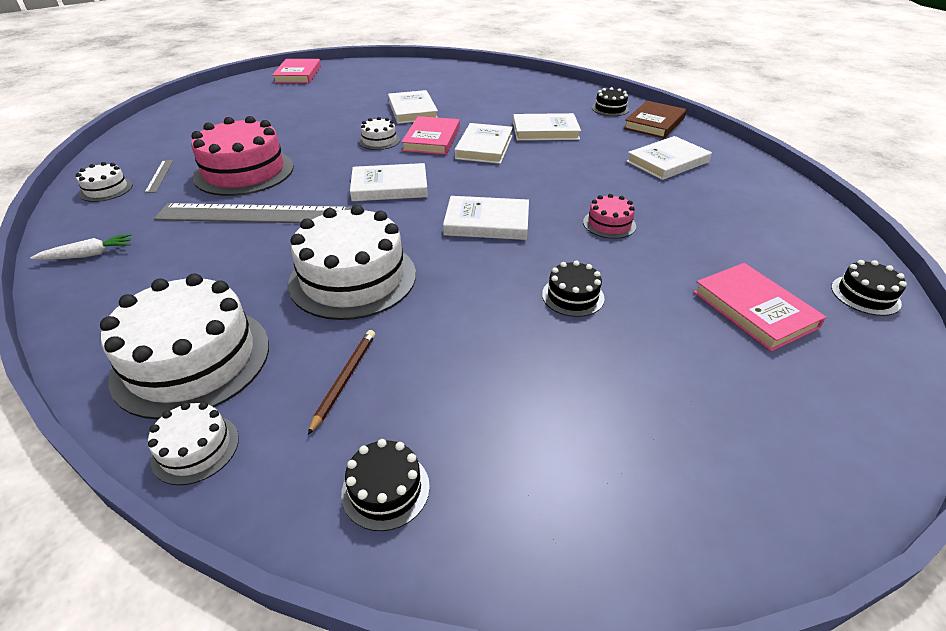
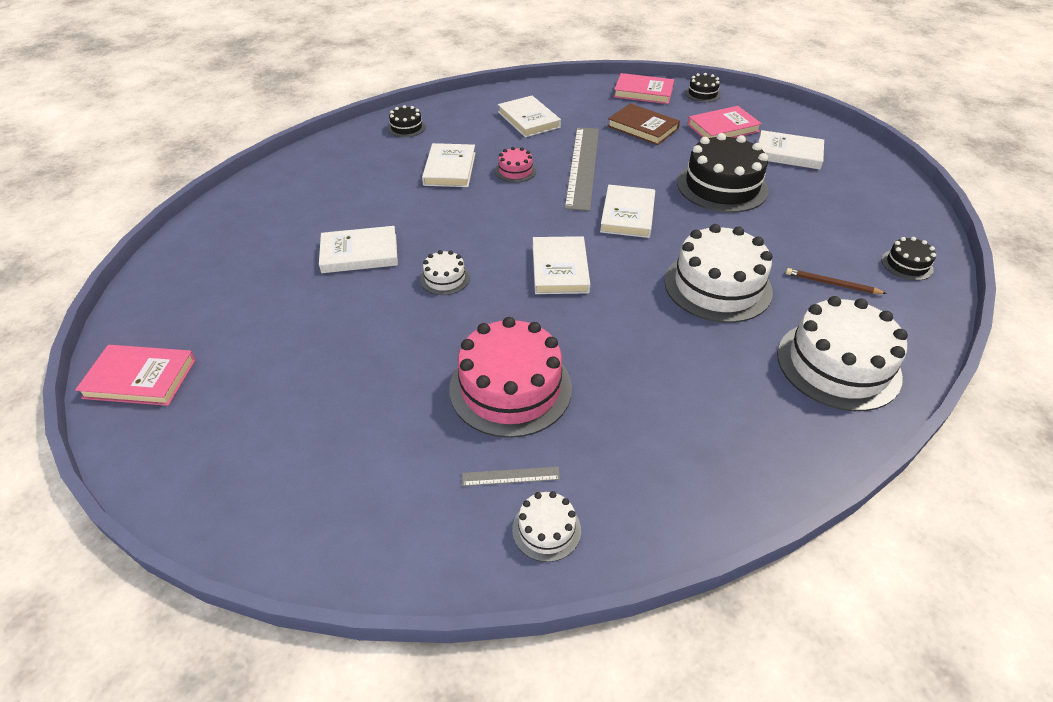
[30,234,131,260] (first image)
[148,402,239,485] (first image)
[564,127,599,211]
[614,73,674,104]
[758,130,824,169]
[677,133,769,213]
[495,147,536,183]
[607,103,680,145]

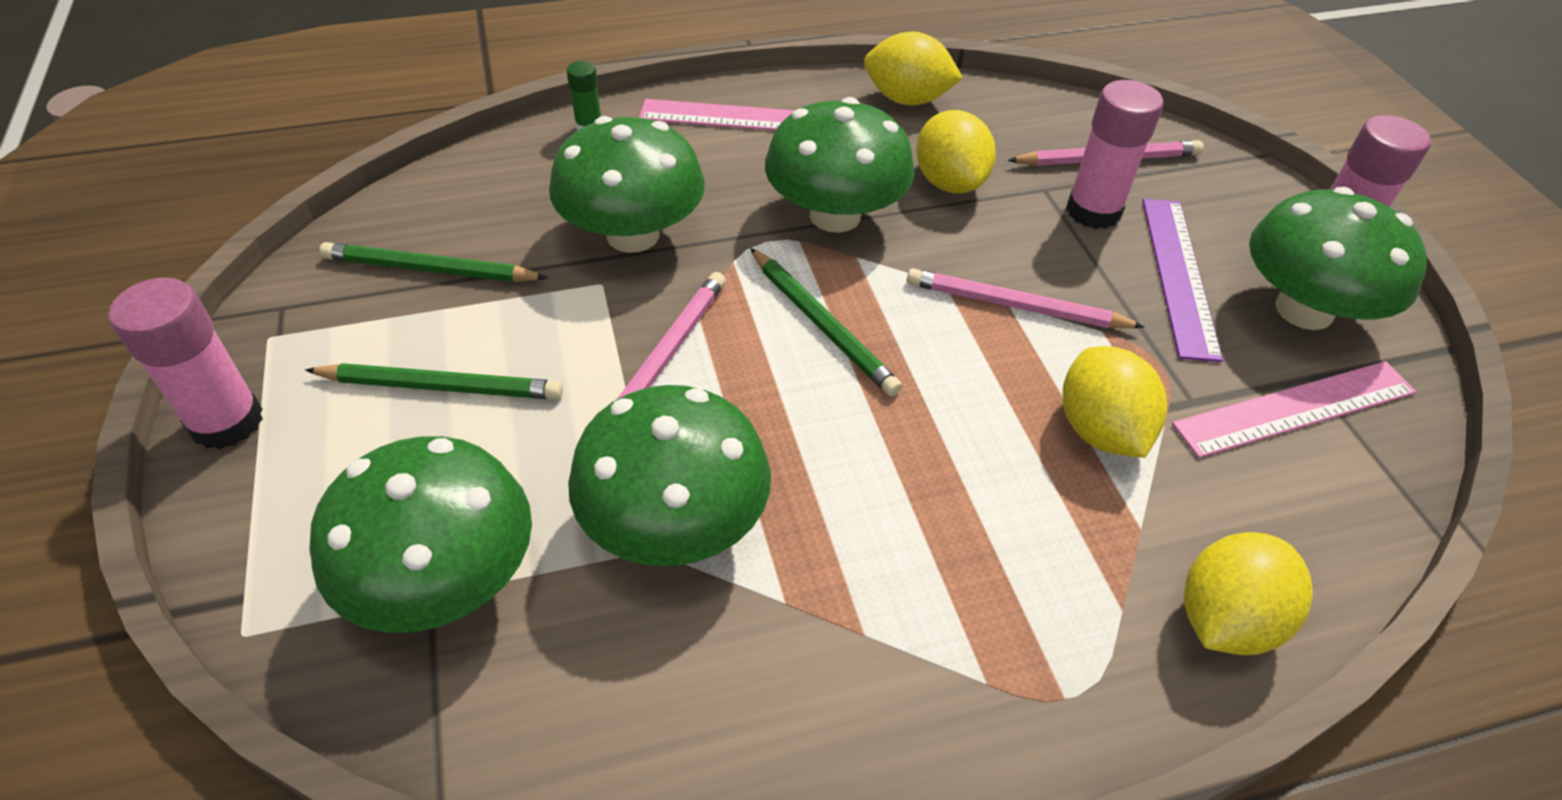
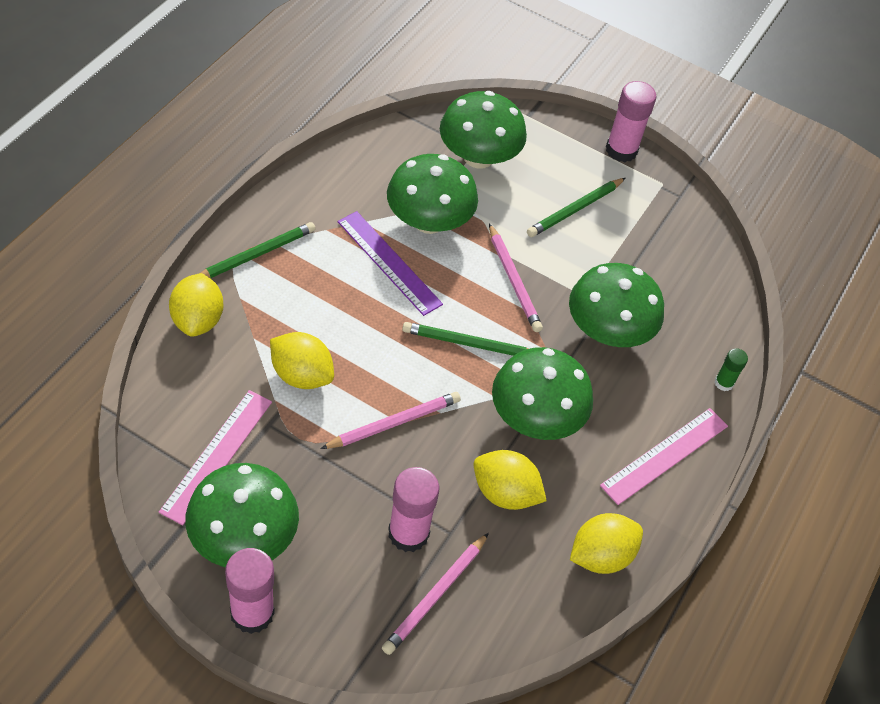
[201,222,315,278]
[338,211,443,316]

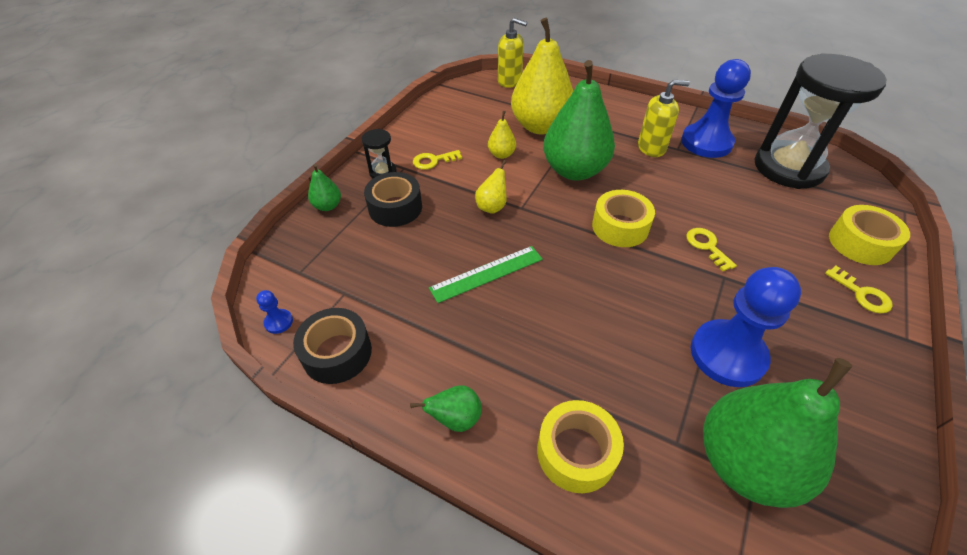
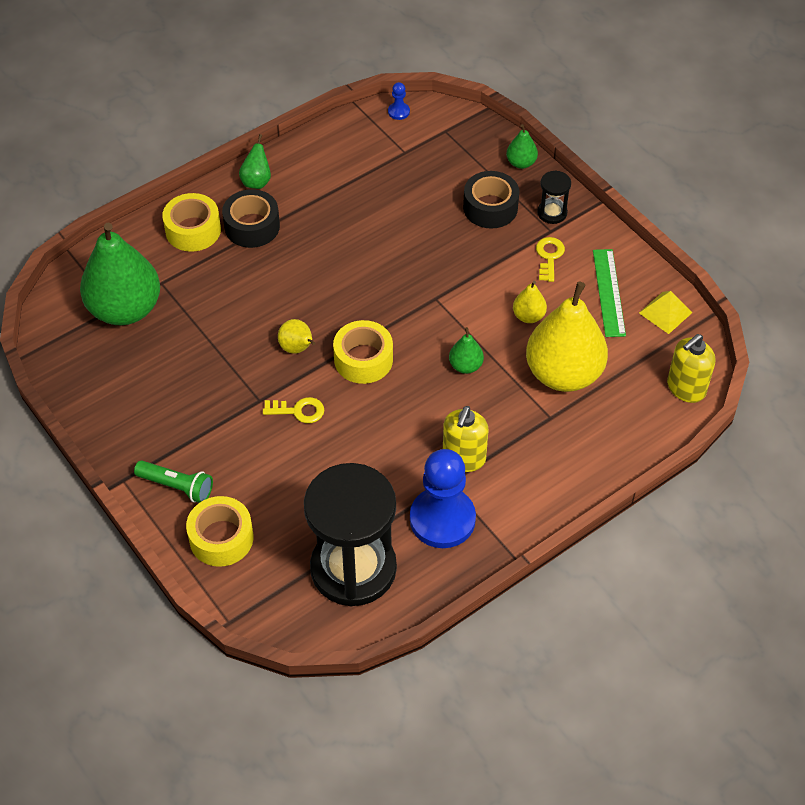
[222,189,280,248]
[593,249,626,337]
[278,319,316,354]
[449,327,484,374]
[691,267,801,387] (first image)
[134,460,213,503]
[639,291,692,334]

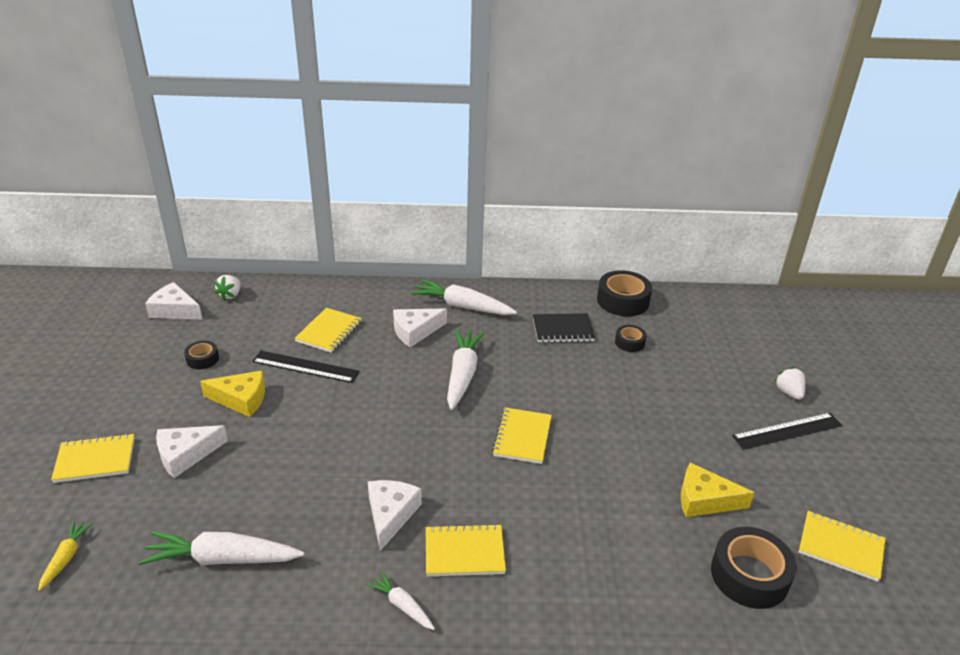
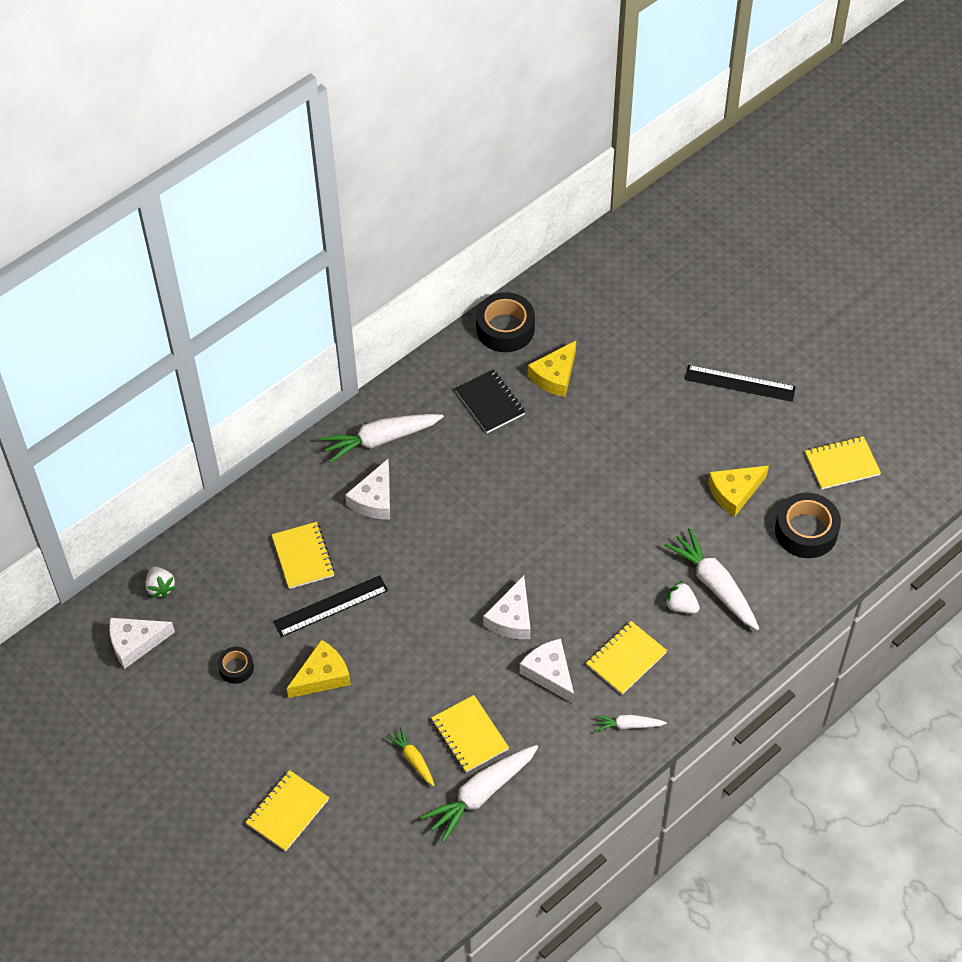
[386,727,435,786]
[483,575,531,639]
[665,528,759,630]
[431,695,509,773]
[455,370,525,433]
[528,341,576,397]
[685,365,796,402]
[665,581,700,613]

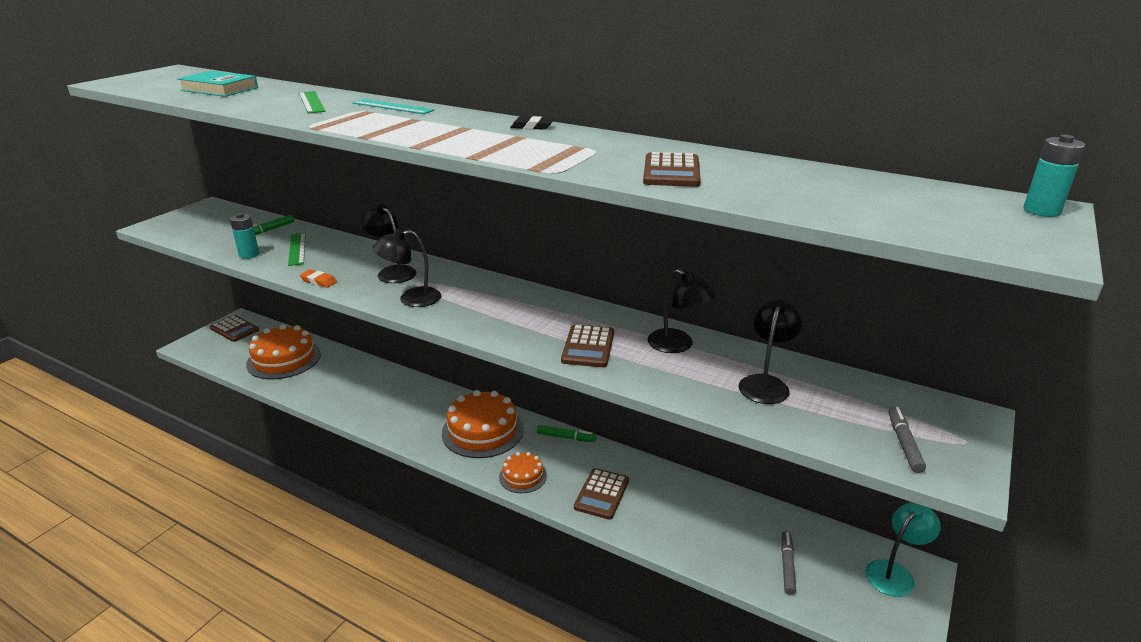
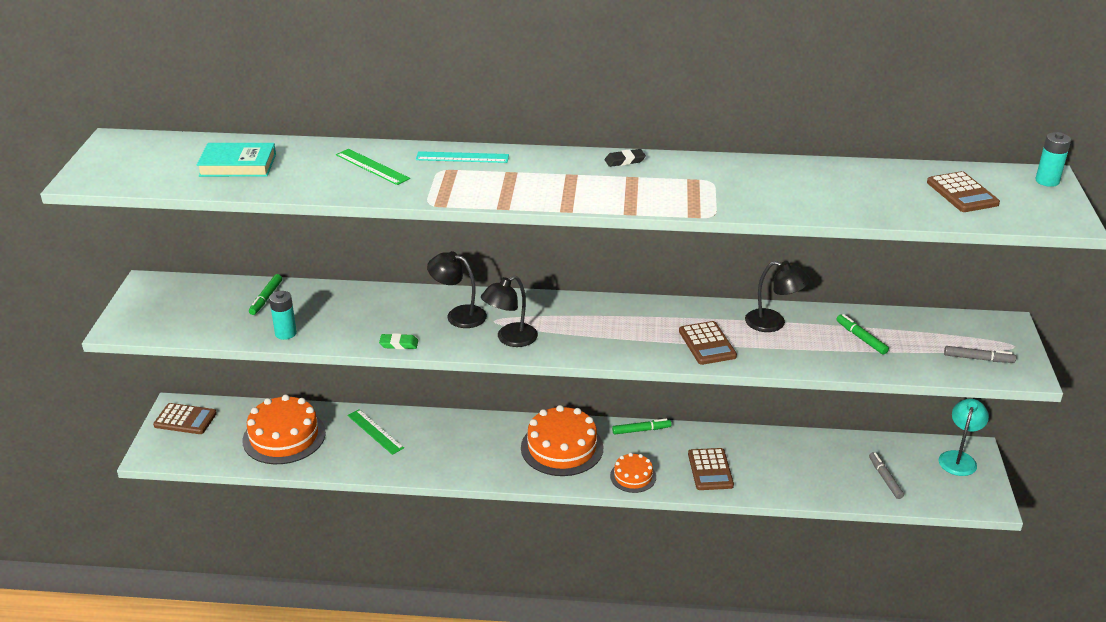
[347,409,404,455]
[379,333,418,349]
[927,171,1000,212]
[837,314,889,355]
[944,346,1016,363]

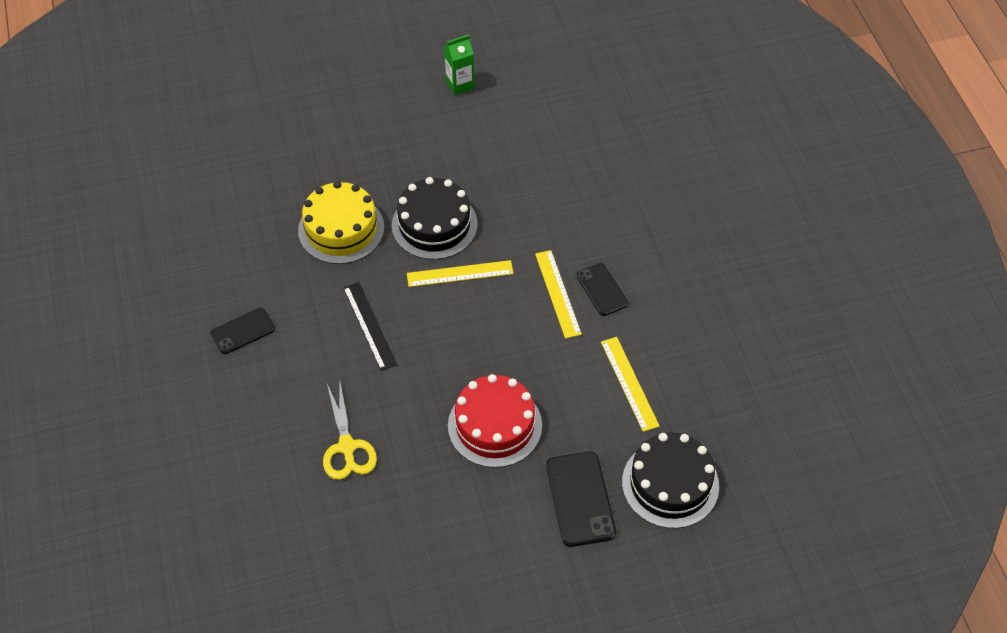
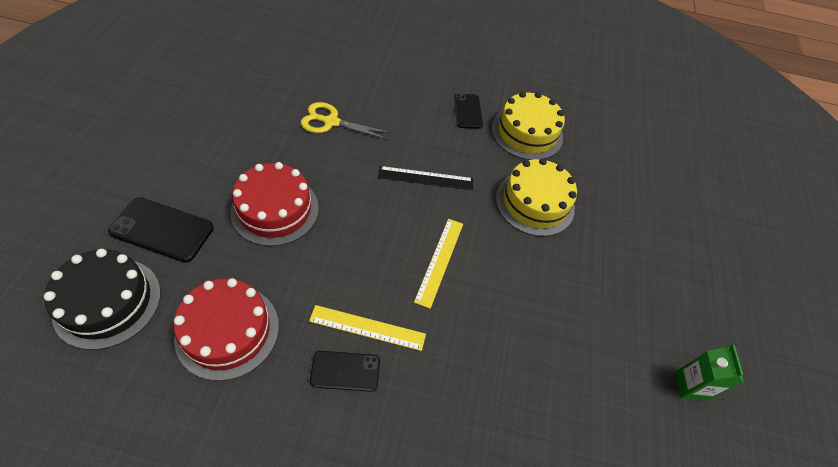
[392,177,478,260] (first image)
[173,278,279,381]
[492,92,565,160]

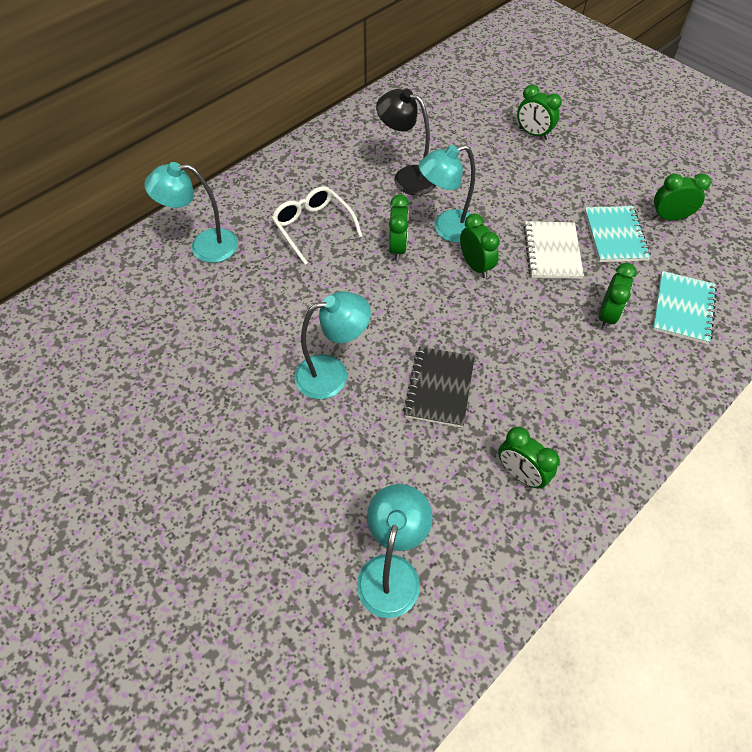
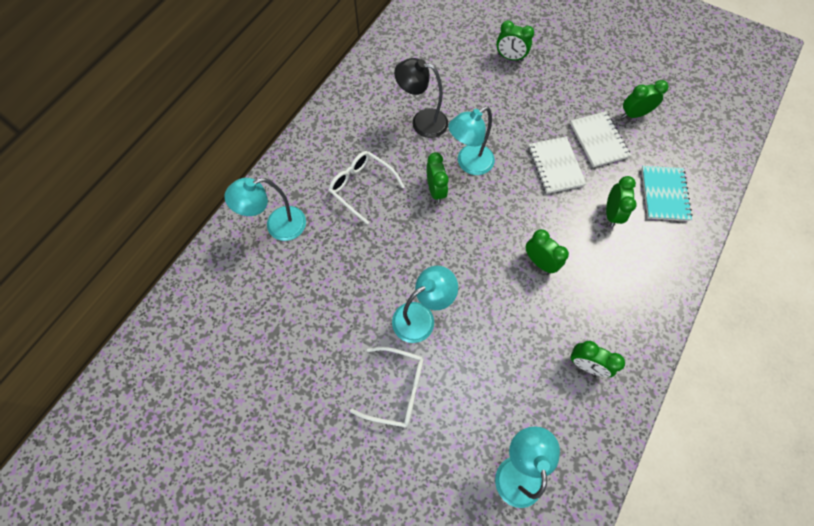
[403,346,475,427] (first image)
[526,229,569,273]
[570,111,631,168]
[350,346,424,428]

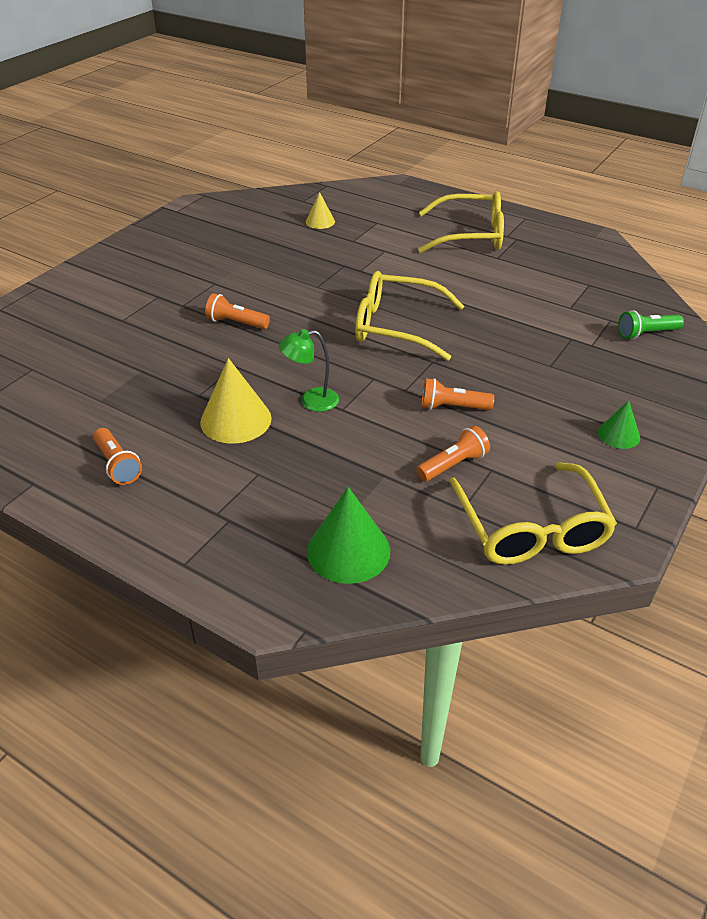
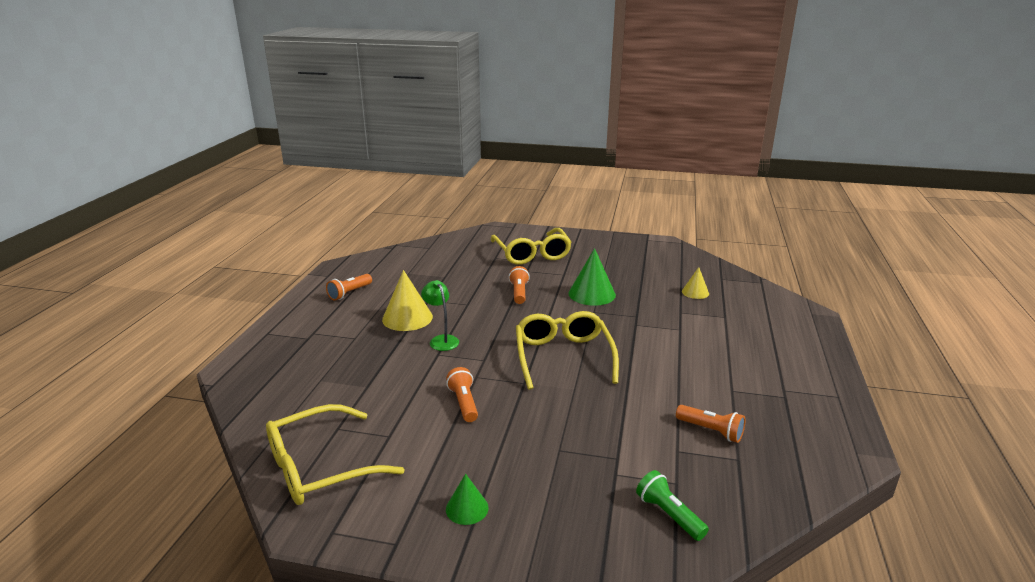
[568,248,616,306]
[676,405,745,443]
[491,228,572,265]

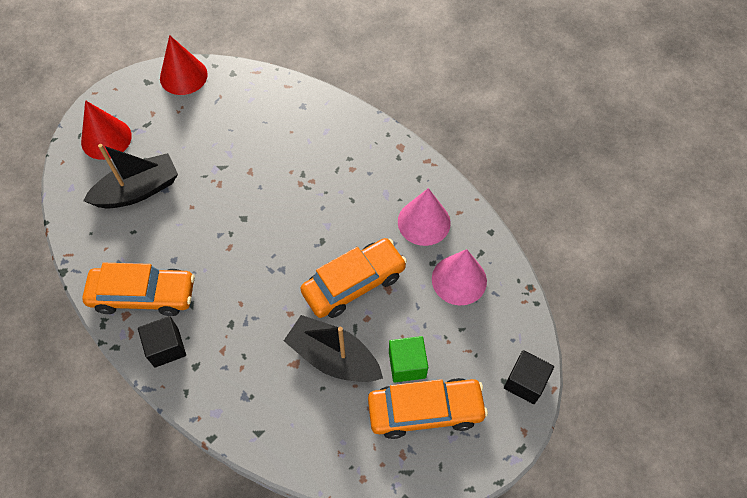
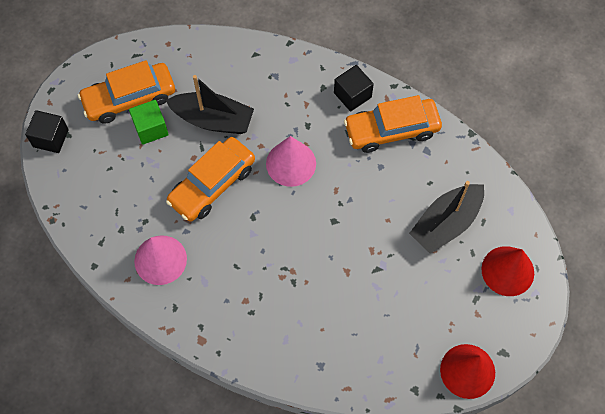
[266,136,316,187]

